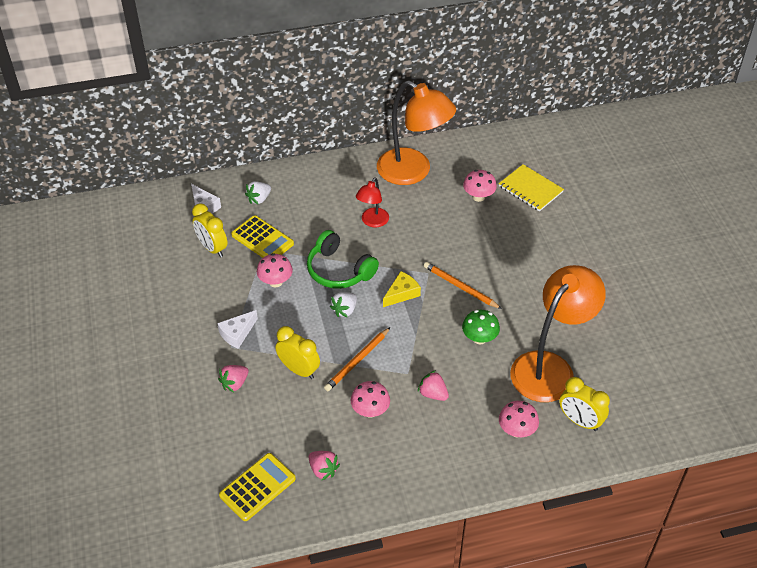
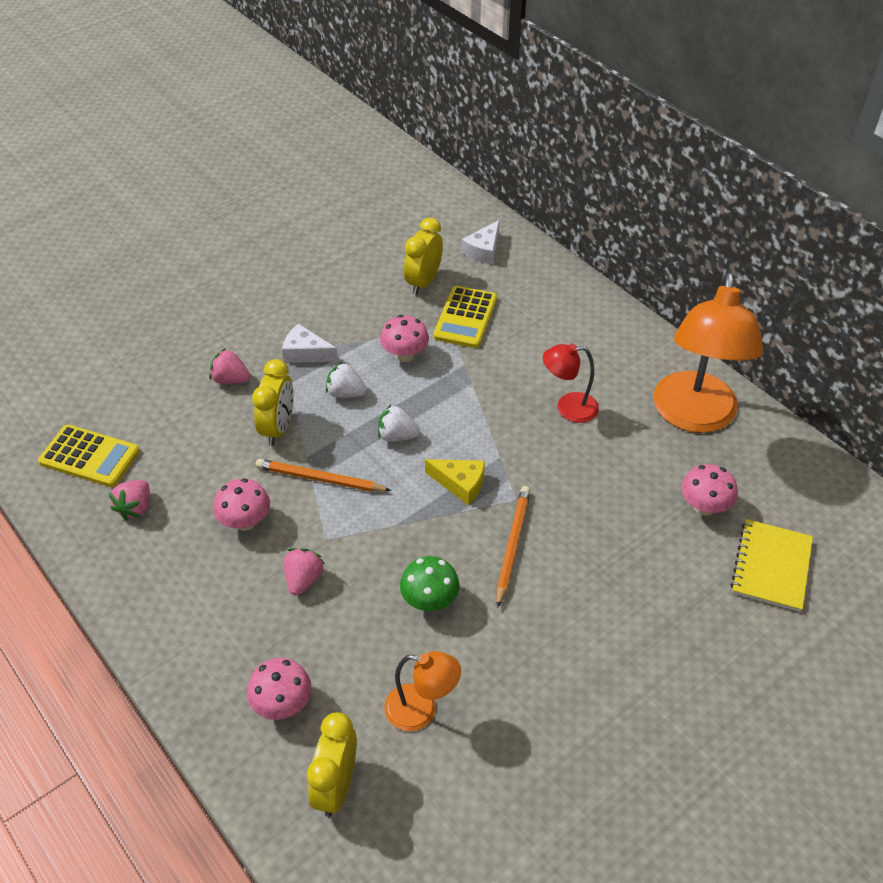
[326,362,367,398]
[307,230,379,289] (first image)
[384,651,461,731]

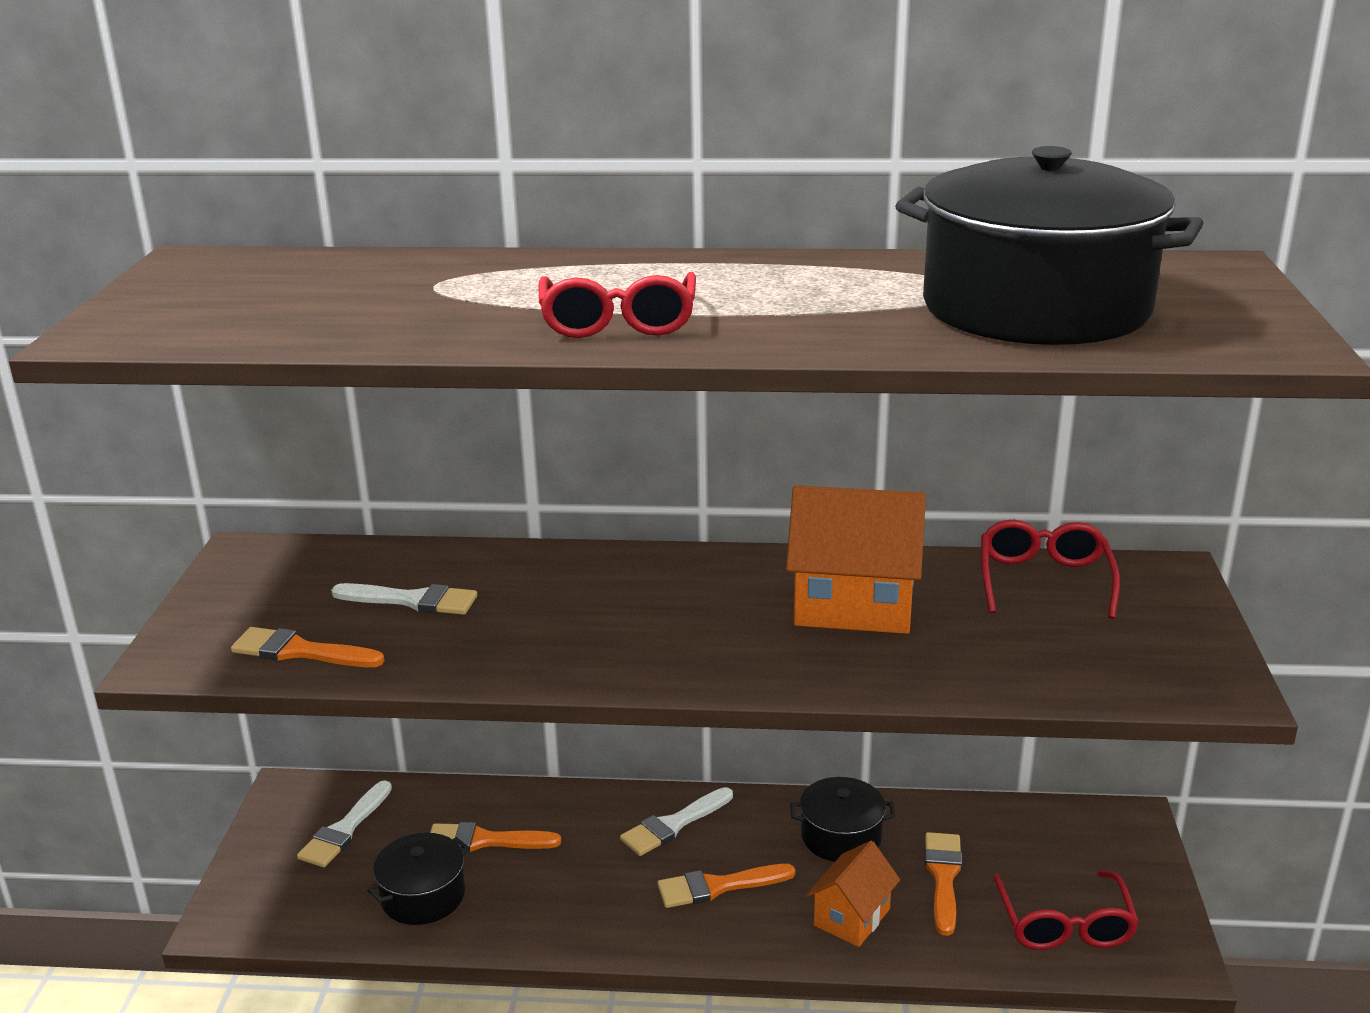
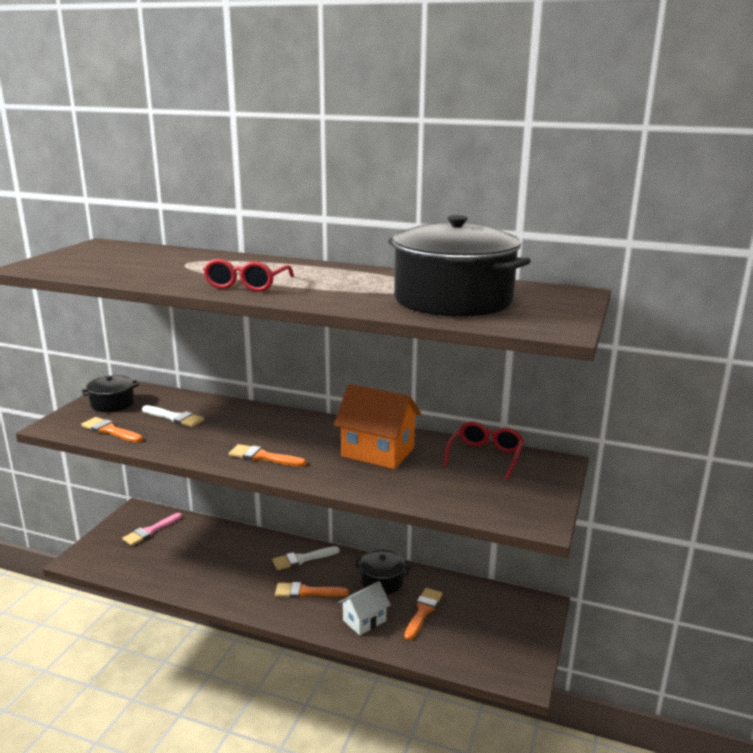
[122,513,182,546]
[81,375,139,412]
[229,444,307,467]
[339,581,391,635]
[993,871,1139,950] (first image)

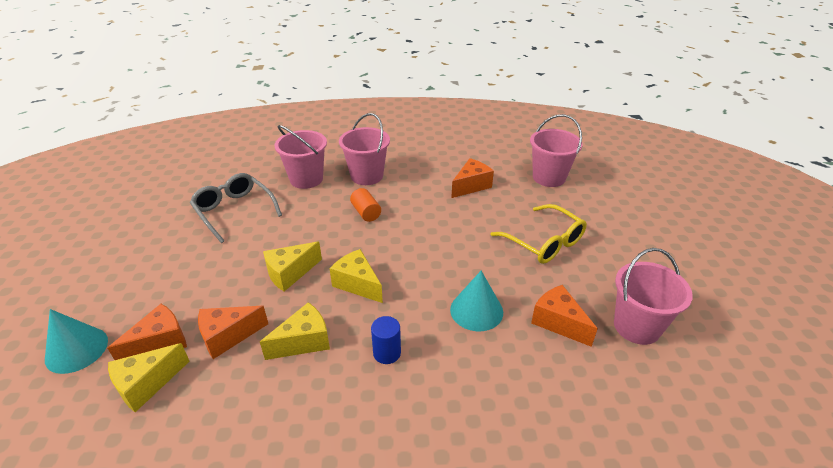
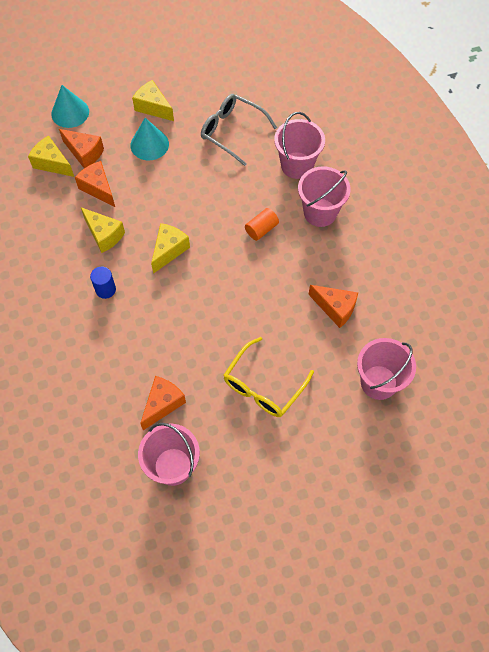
[201,94,277,166]
[132,80,174,121]
[130,118,169,160]

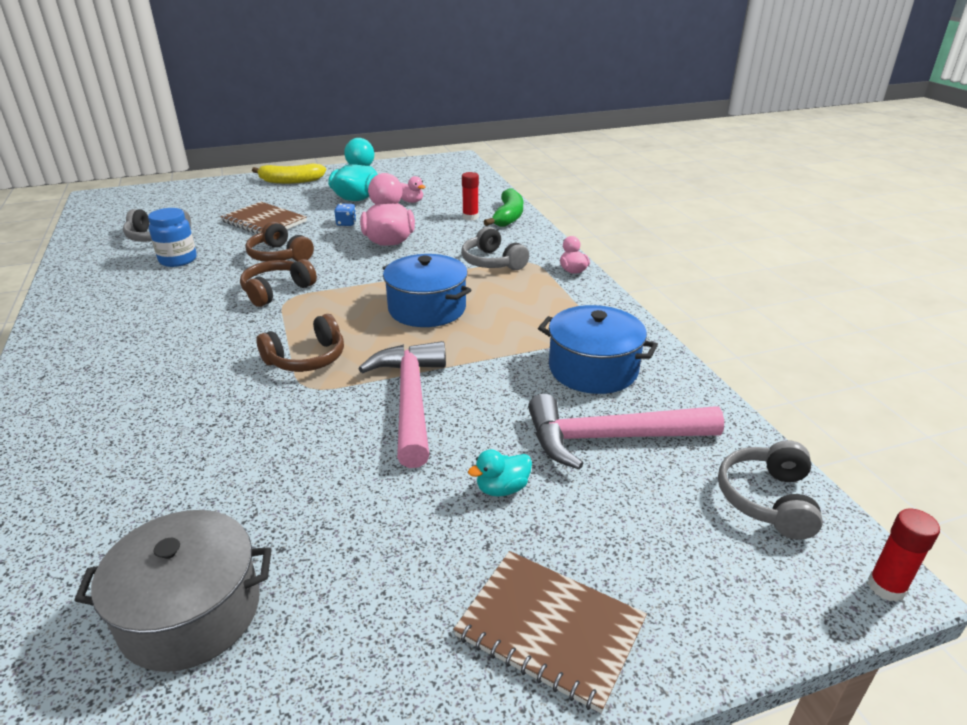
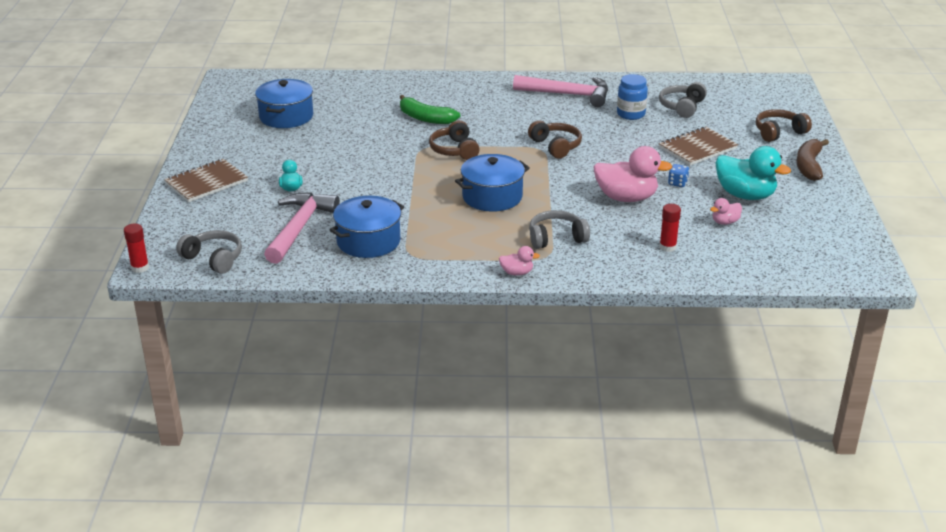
[255,79,313,128]
[756,109,812,142]
[796,139,829,181]
[513,75,608,107]
[399,95,460,124]

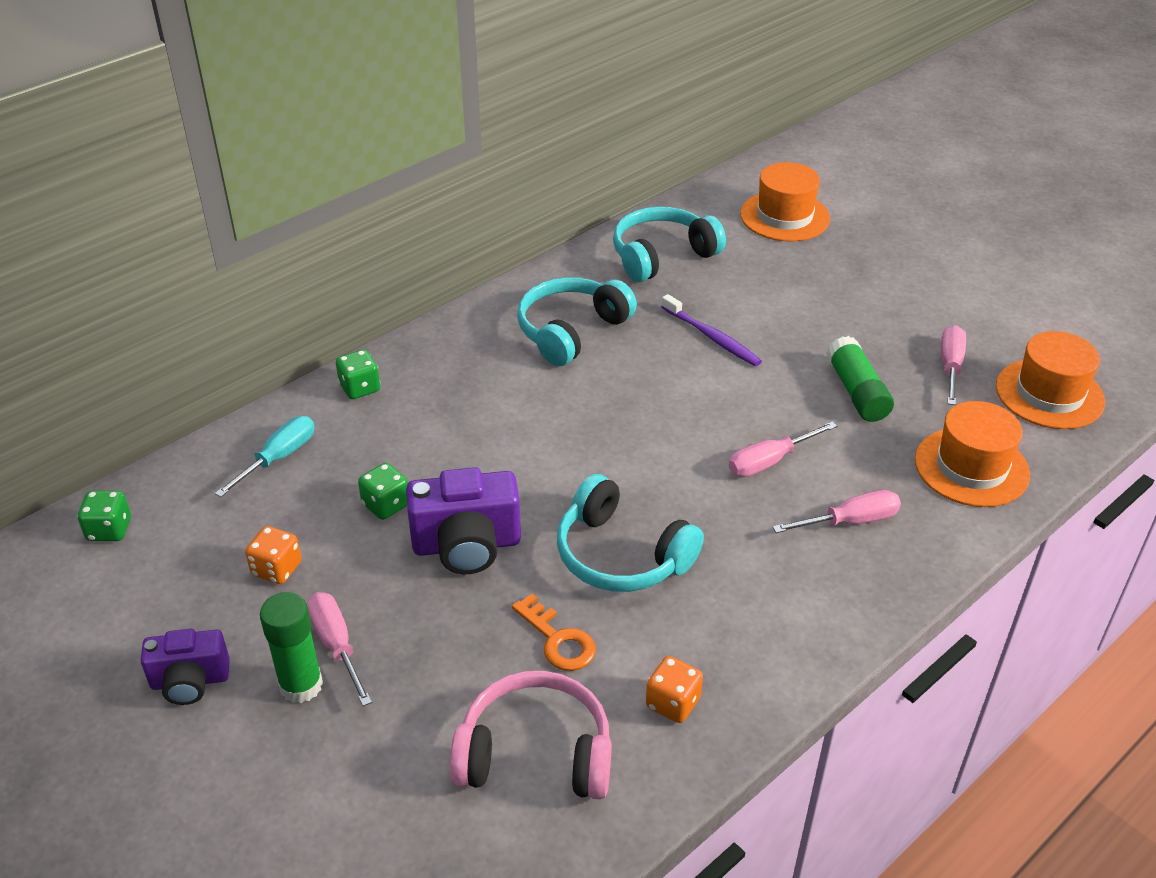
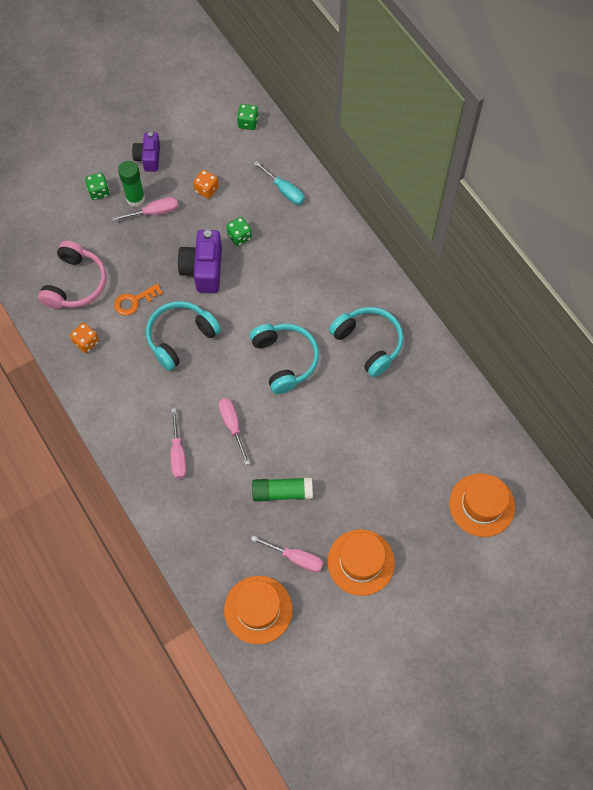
[85,173,110,200]
[249,324,319,394]
[661,294,762,366] (first image)
[327,529,395,596]

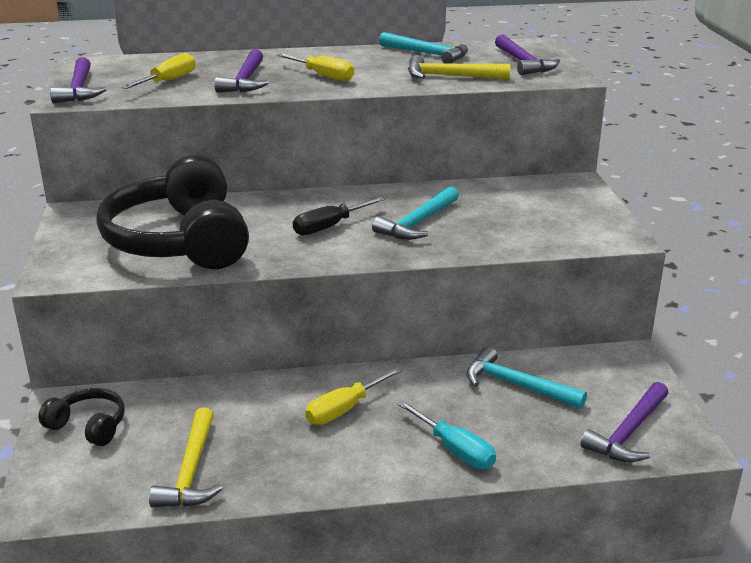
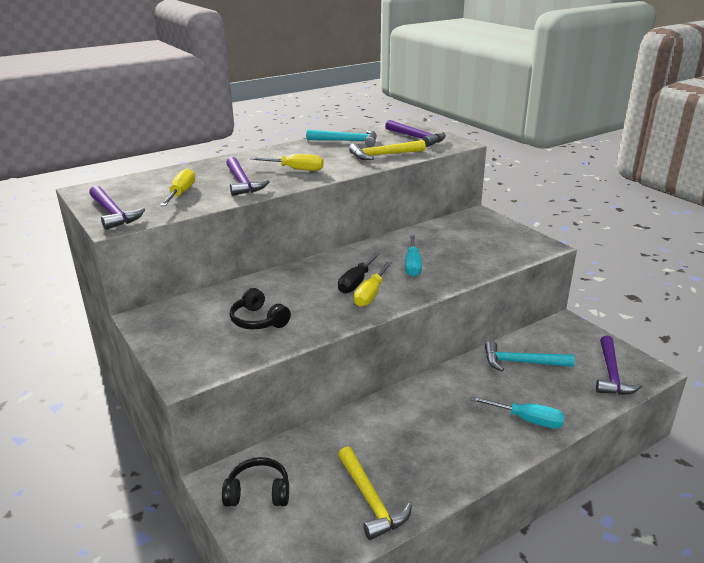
[230,288,291,329]
[354,262,392,307]
[405,235,422,277]

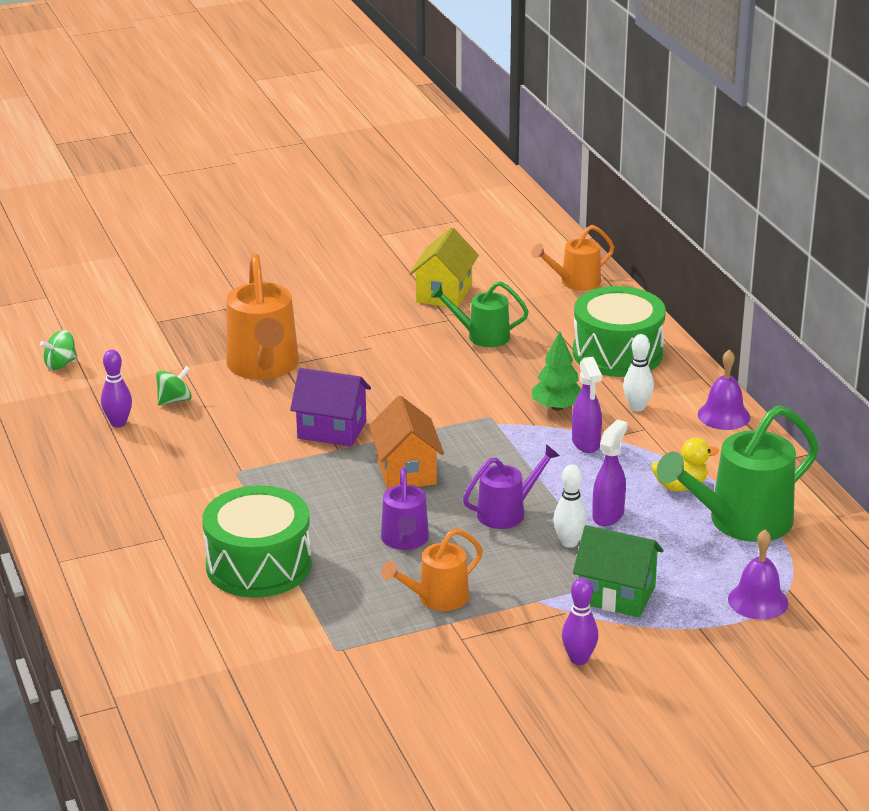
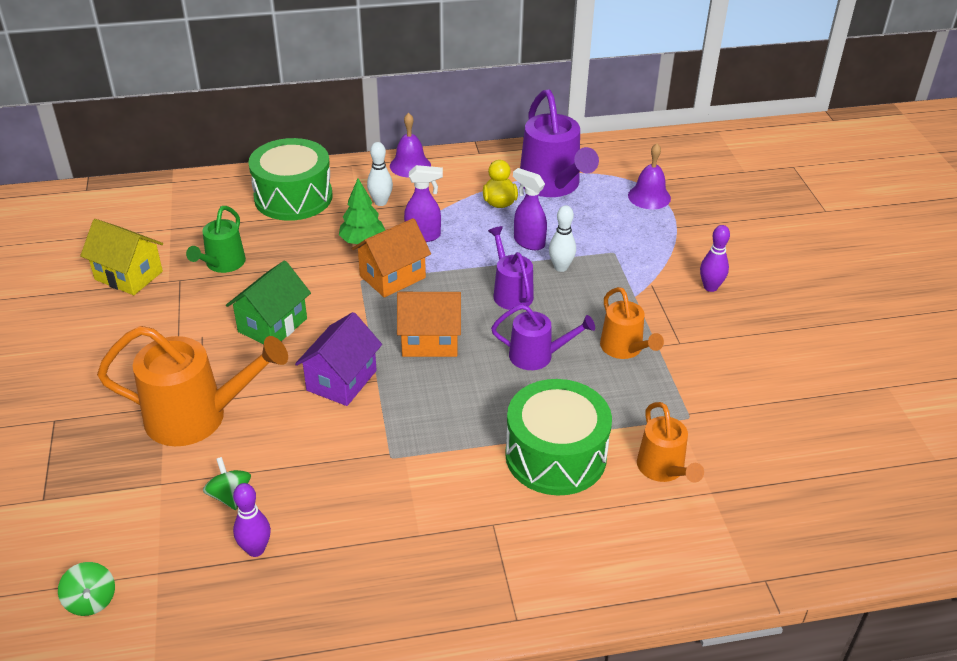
[637,402,704,483]
[226,260,311,344]
[520,89,599,197]
[352,218,431,298]

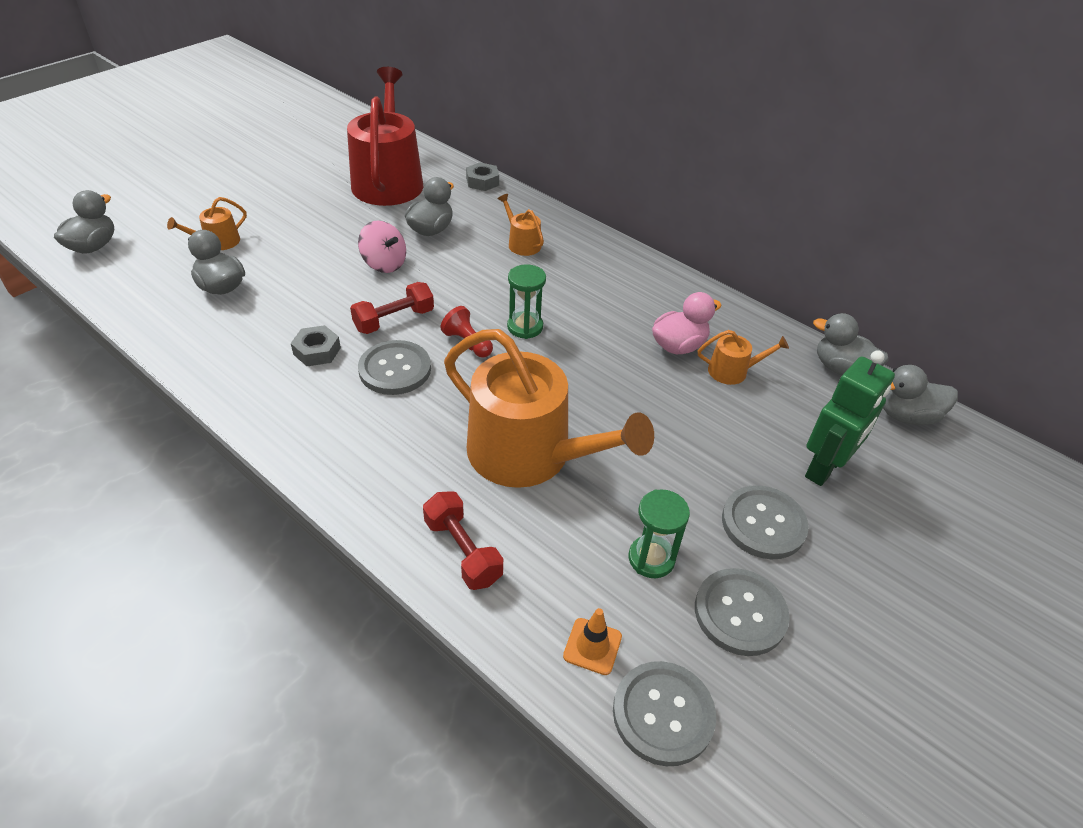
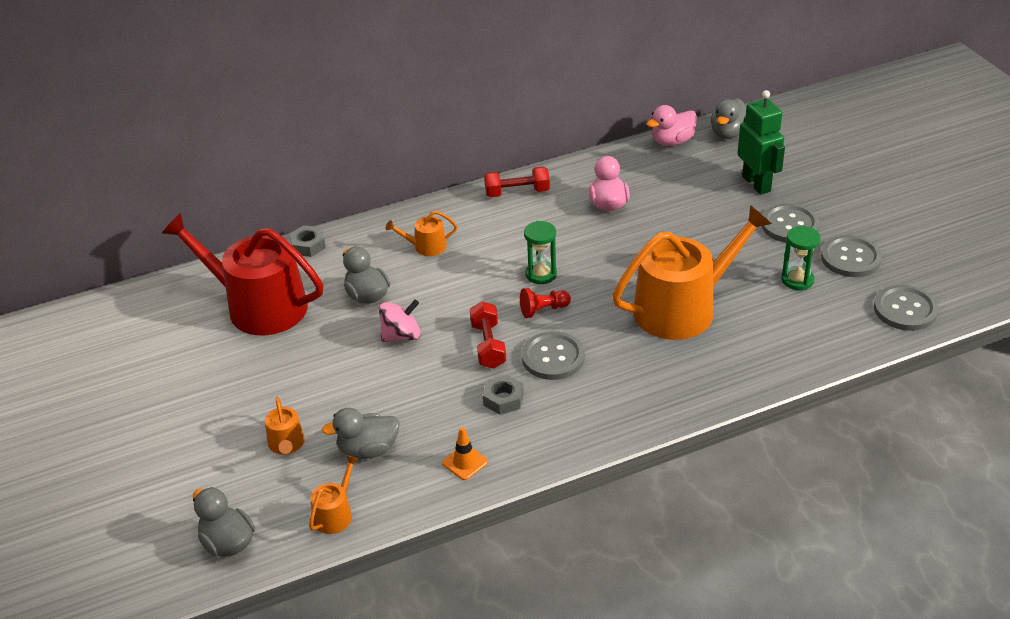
[484,167,550,197]
[442,427,488,480]
[309,455,359,534]
[646,105,698,146]

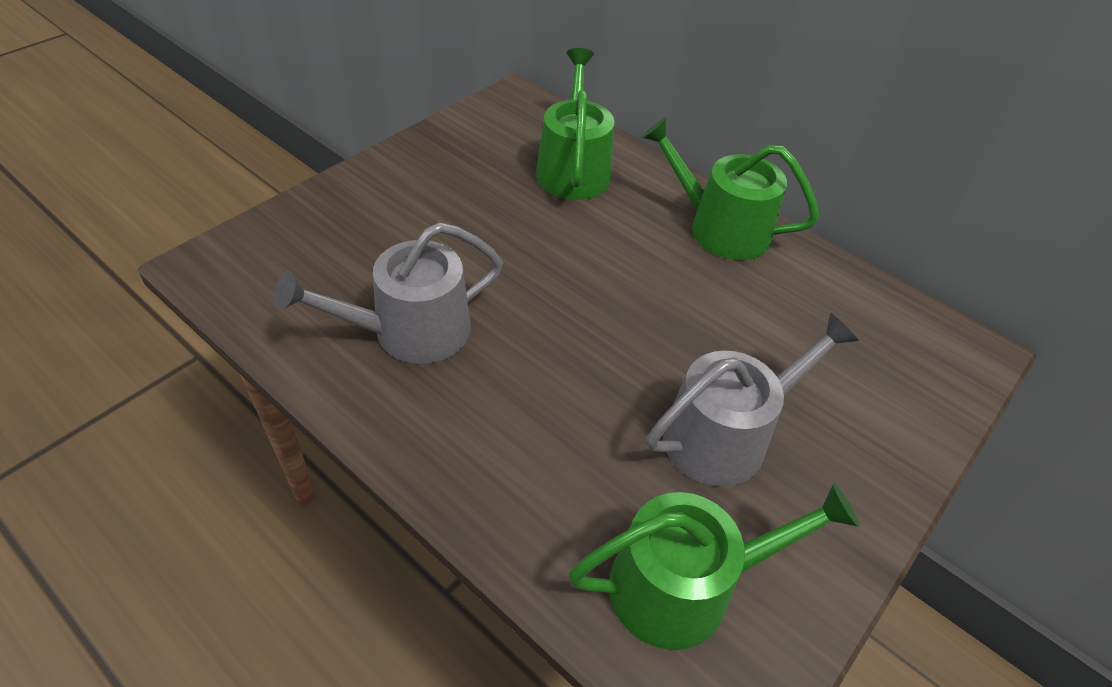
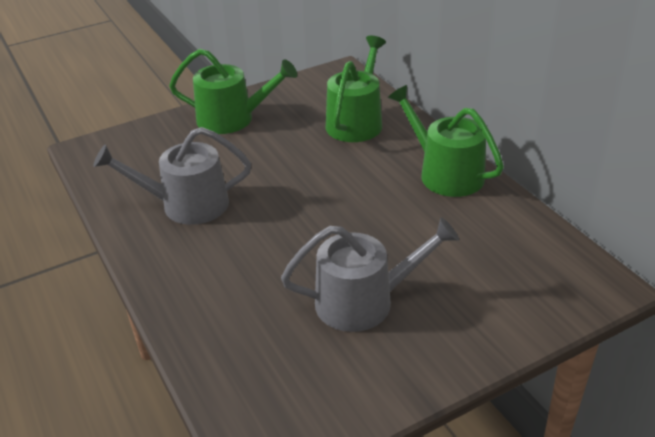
[169,49,297,134]

